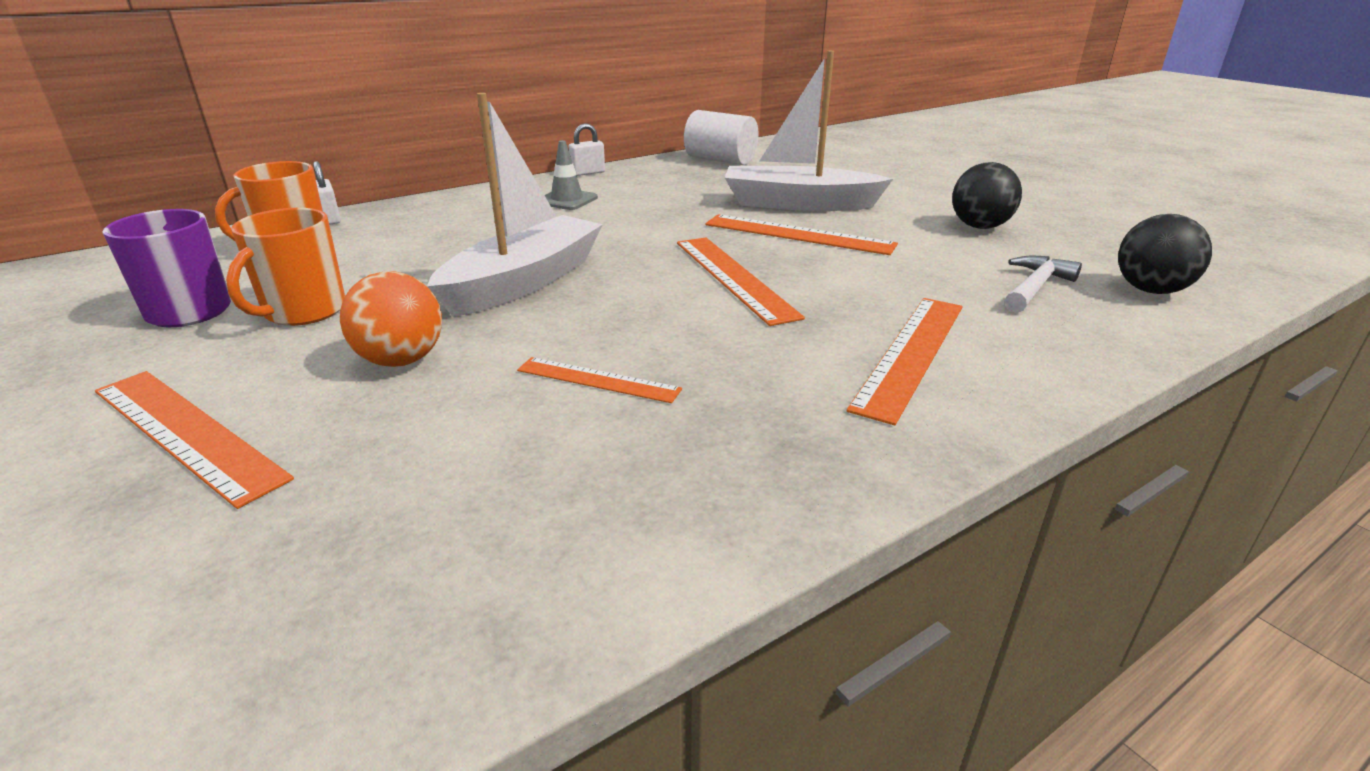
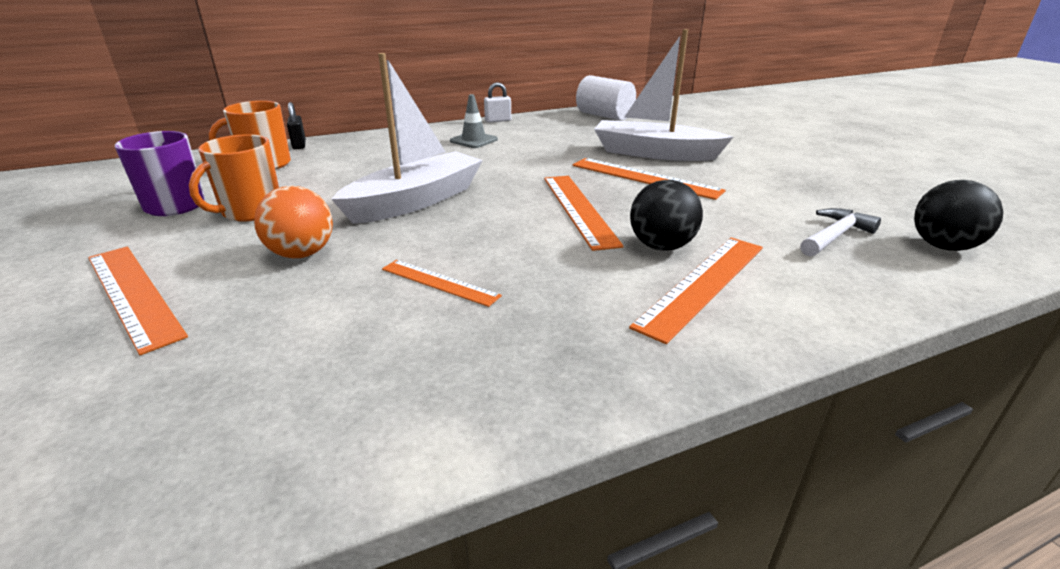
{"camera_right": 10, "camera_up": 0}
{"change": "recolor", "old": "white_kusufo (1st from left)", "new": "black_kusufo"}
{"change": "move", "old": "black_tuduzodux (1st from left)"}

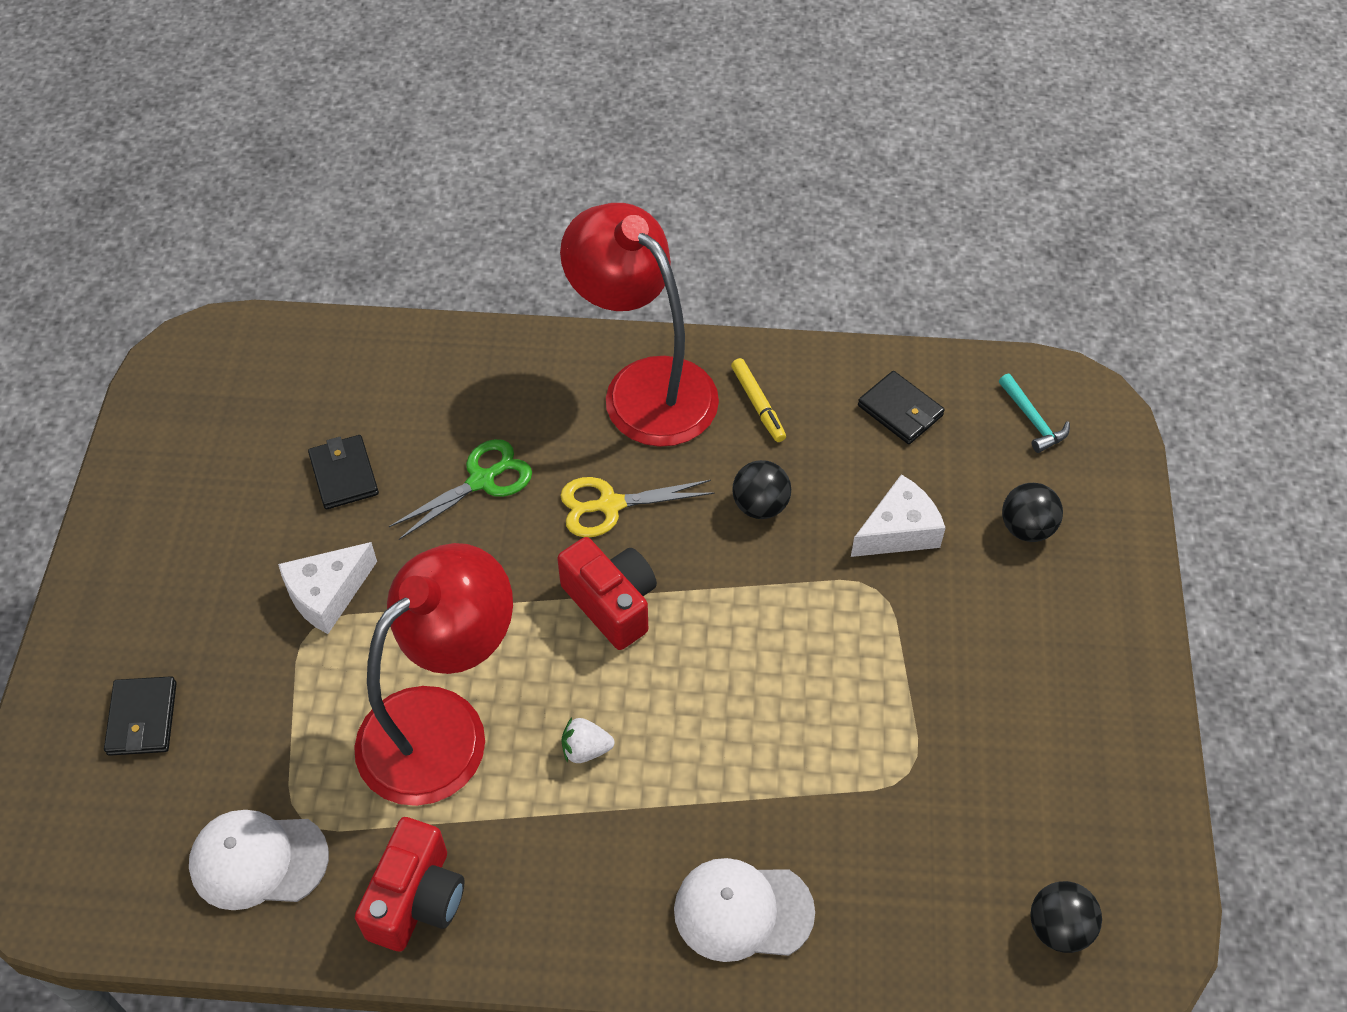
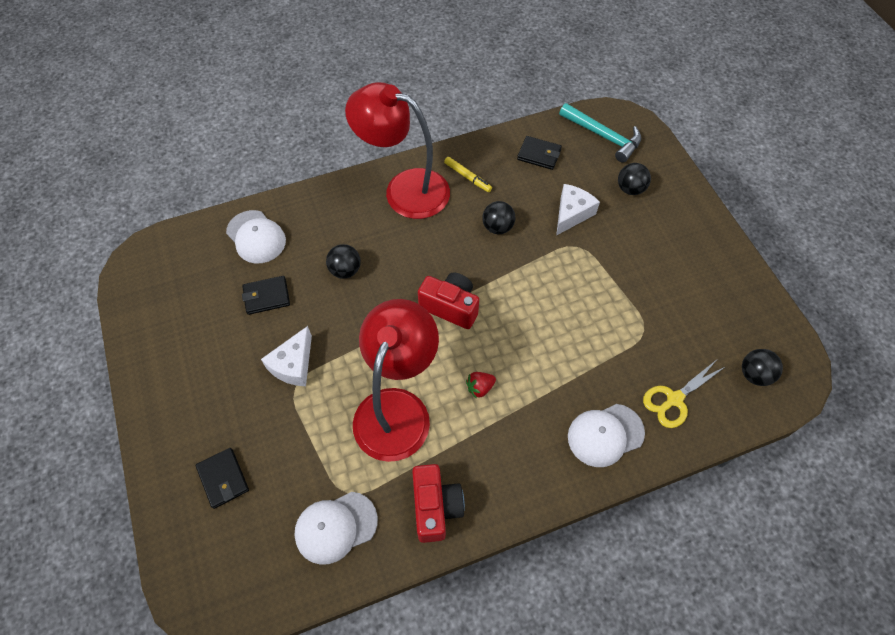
{"camera_right": -25, "camera_up": 5}
{"change": "resize", "old": "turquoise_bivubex", "factor": 1.76}
{"change": "rotate", "old": "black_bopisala (2nd from left)", "degrees": -60}
{"change": "replace", "old": "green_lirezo", "new": "black_tuduzodux (1st from left)"}
{"change": "move", "old": "yellow_lirezo"}
{"change": "recolor", "old": "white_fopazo", "new": "red_fopazo"}
{"change": "insert", "new": "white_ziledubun (1st from left)"}

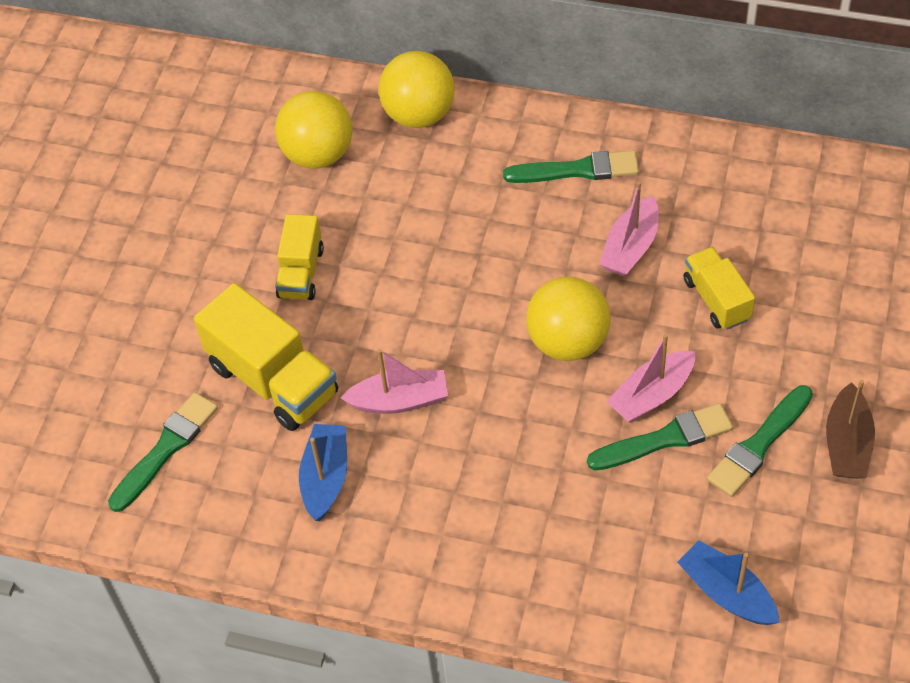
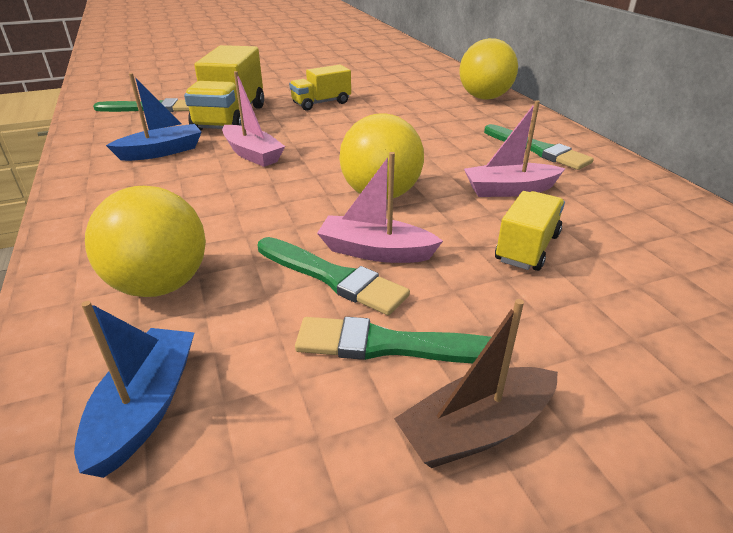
{"camera_right": 50, "camera_up": -20}
{"change": "move", "old": "yellow_tuduzodux (1st from left)"}

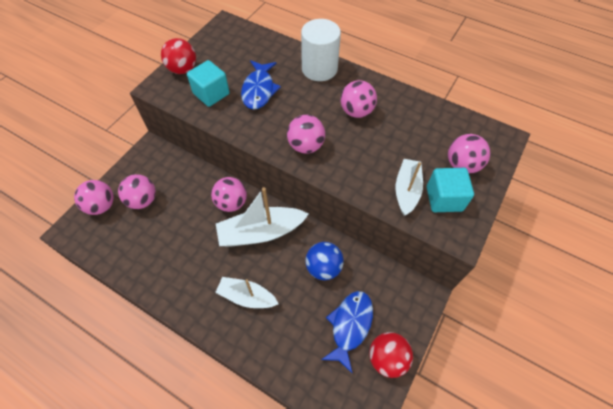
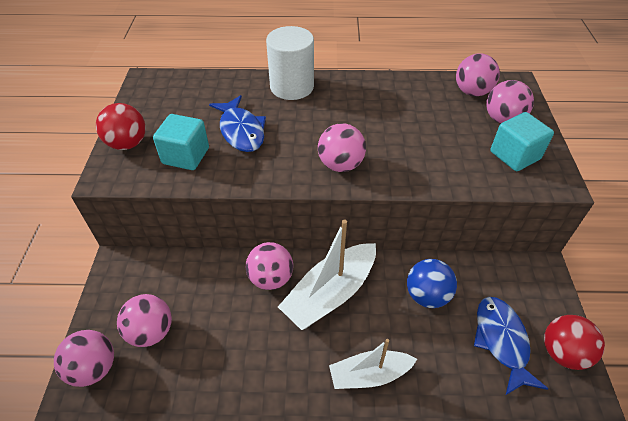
{"camera_right": -30, "camera_up": -10}
{"change": "move", "old": "pink_tuduzodux (5th from left)"}
{"change": "delete", "old": "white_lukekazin (3rd from left)"}

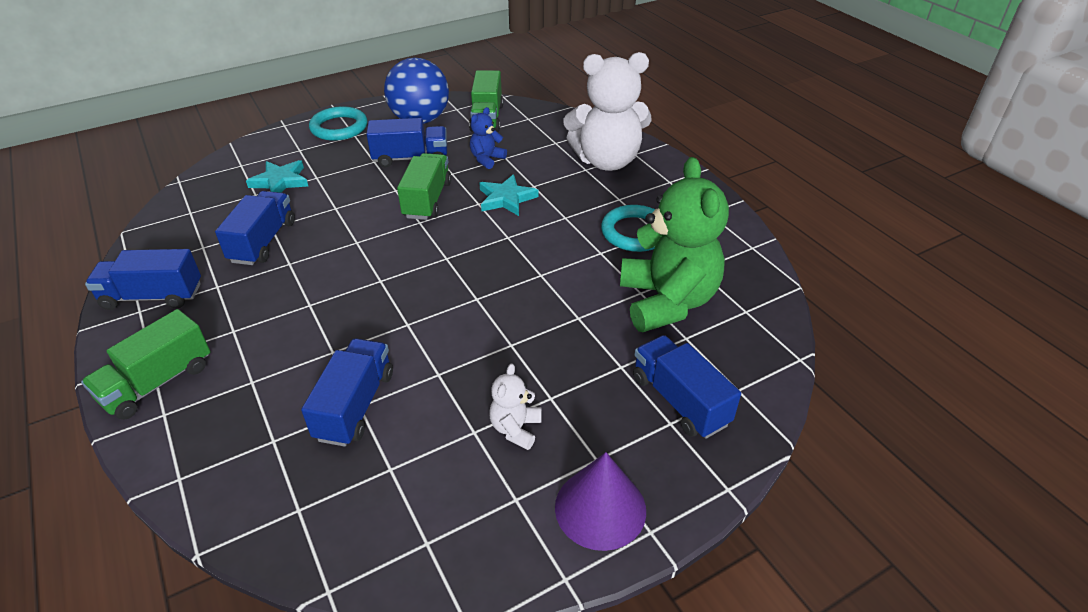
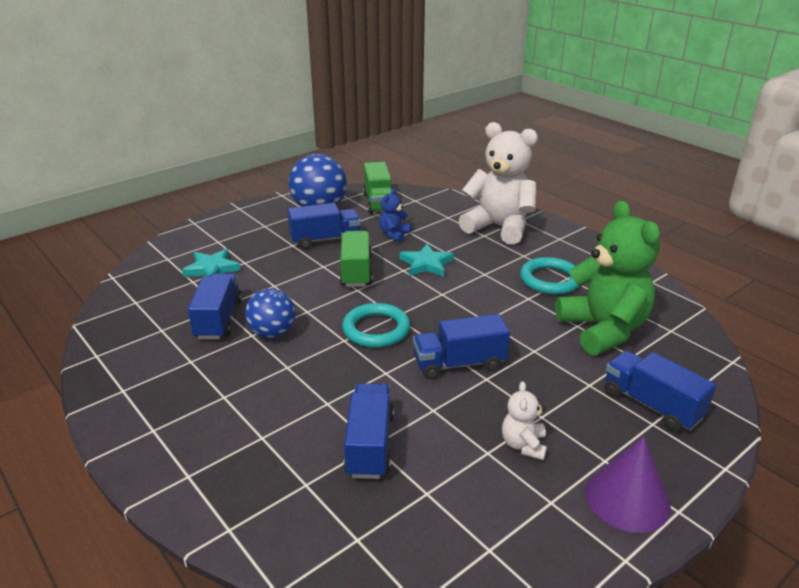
{"camera_right": -10, "camera_up": -10}
{"change": "rotate", "old": "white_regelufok (2nd from left in the first image)", "degrees": -135}
{"change": "move", "old": "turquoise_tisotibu (1st from left)"}
{"change": "move", "old": "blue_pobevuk (1st from left in the first image)", "new": "blue_pobevuk (4th from left)"}
{"change": "delete", "old": "green_pobevuk (1st from left)"}
{"change": "insert", "new": "blue_tuduzodux (1st from left)"}

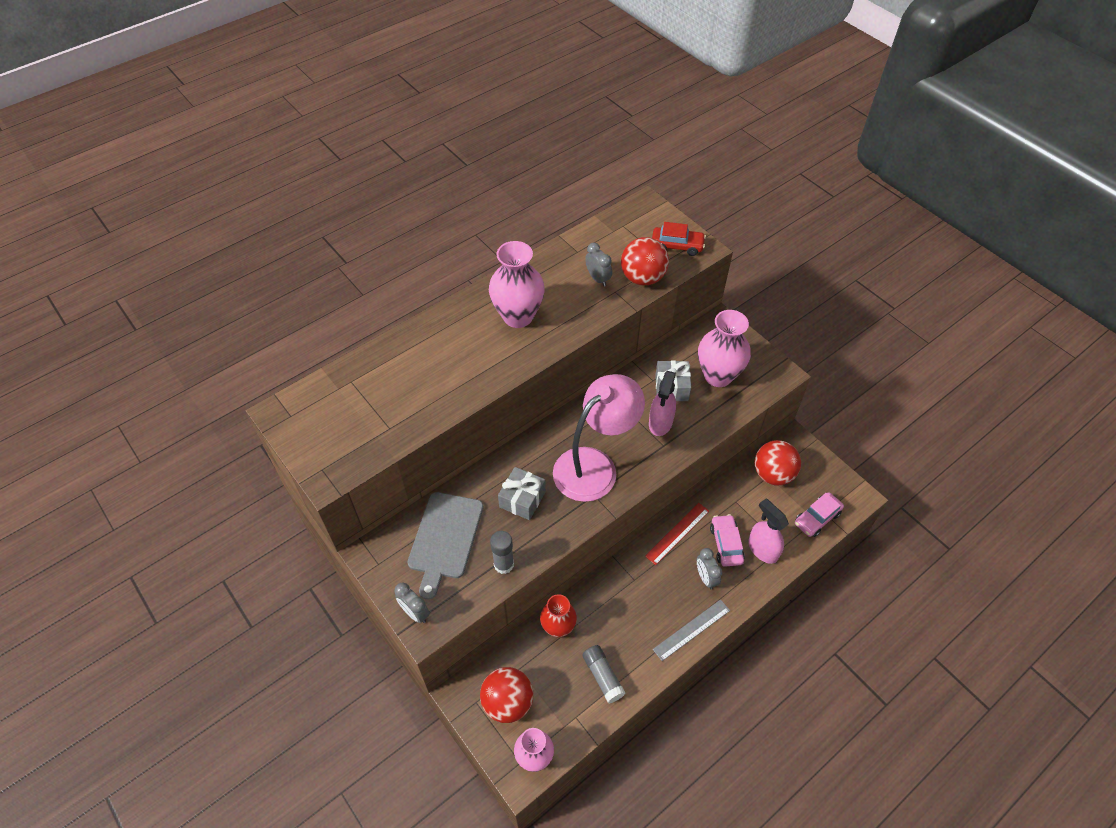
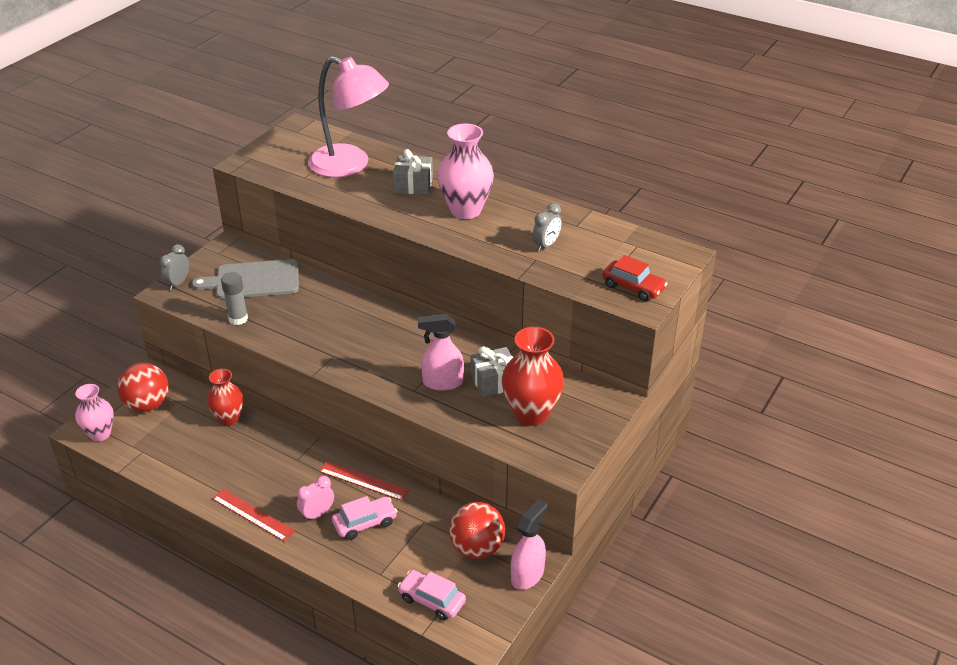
{"camera_right": 70, "camera_up": -15}
{"change": "rotate", "old": "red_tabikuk", "degrees": -45}
{"change": "delete", "old": "red_tuduzodux (2nd from left)"}
{"change": "recolor", "old": "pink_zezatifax (3rd from left)", "new": "red_zezatifax (2nd from left)"}
{"change": "move", "old": "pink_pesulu"}
{"change": "move", "old": "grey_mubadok (1st from left)"}
{"change": "move", "old": "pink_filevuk (2nd from left)"}
{"change": "recolor", "old": "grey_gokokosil (3rd from left)", "new": "pink_gokokosil"}
{"change": "recolor", "old": "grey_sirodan", "new": "red_sirodan (1st from left)"}
{"change": "delete", "old": "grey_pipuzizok (2nd from left)"}

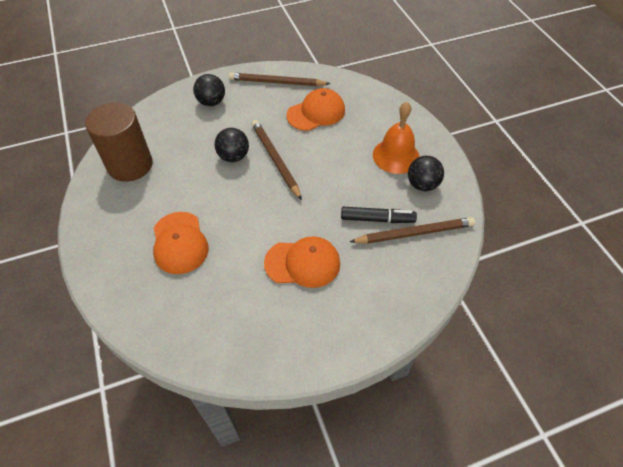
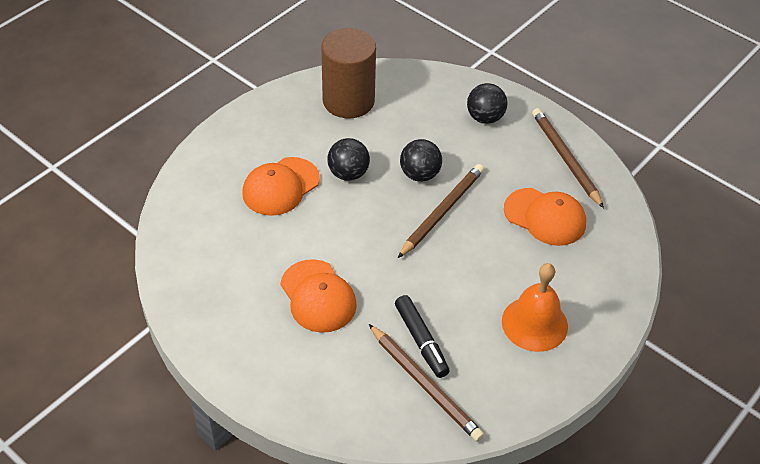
{"camera_right": 60, "camera_up": -5}
{"change": "move", "old": "black_tuduzodux (3rd from left in the first image)", "new": "black_tuduzodux (1st from left)"}

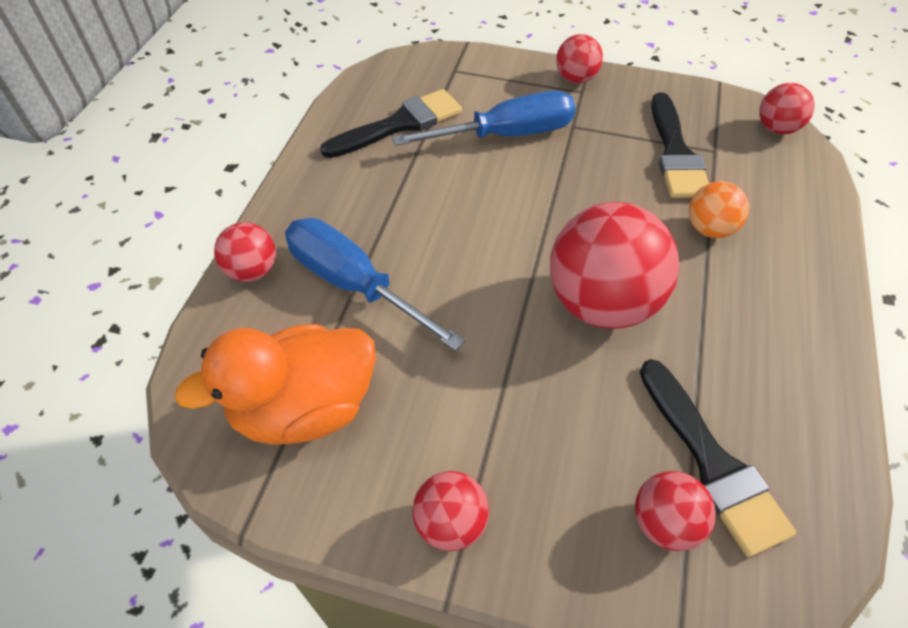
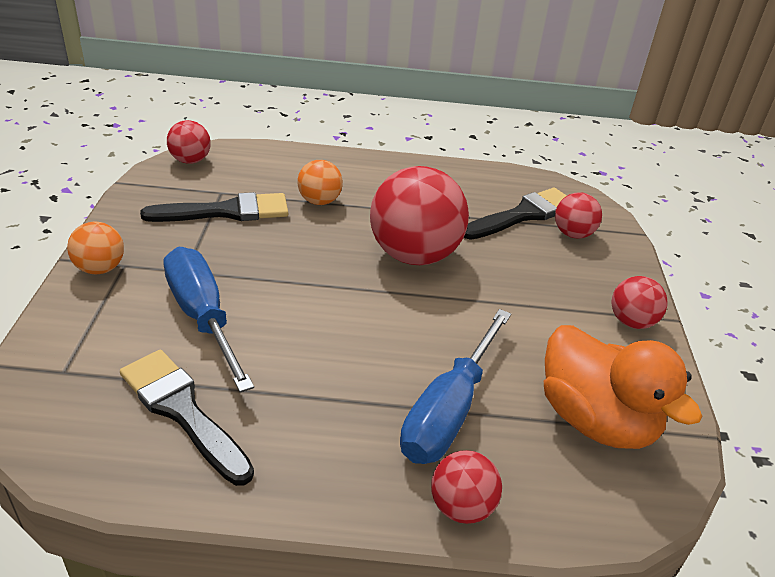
{"camera_right": -105, "camera_up": -15}
{"change": "recolor", "old": "red_tuduzodux (3rd from left)", "new": "orange_tuduzodux (1st from left)"}

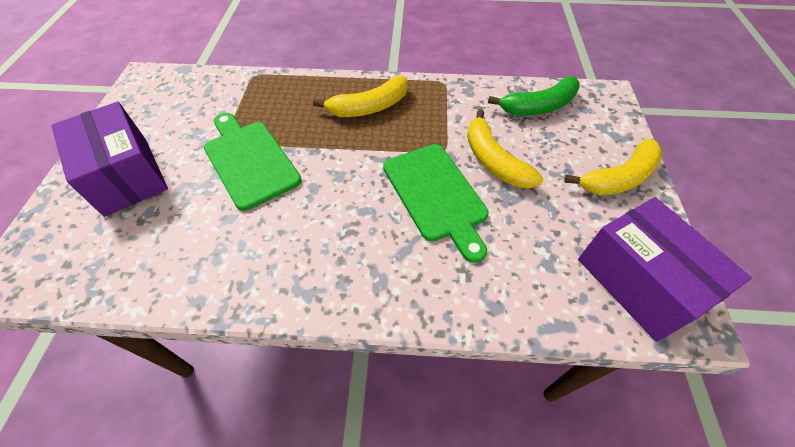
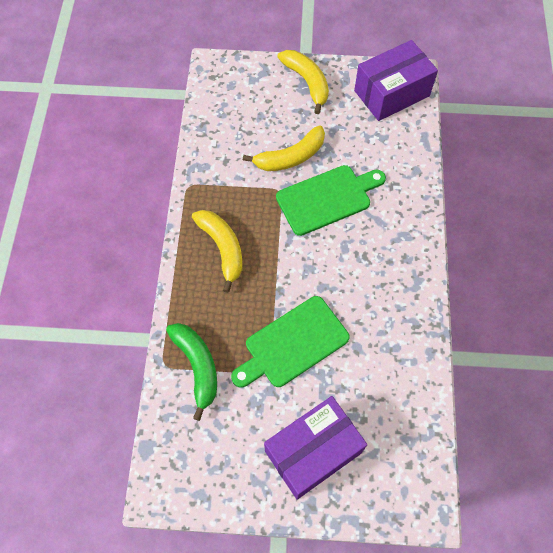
{"camera_right": -90, "camera_up": 10}
{"change": "move", "old": "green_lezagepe"}

